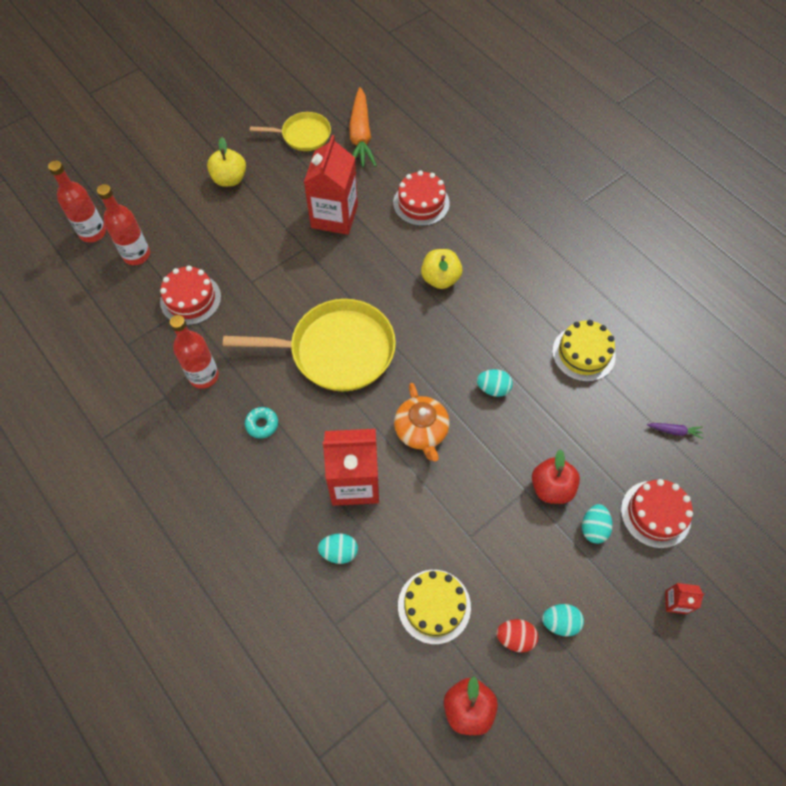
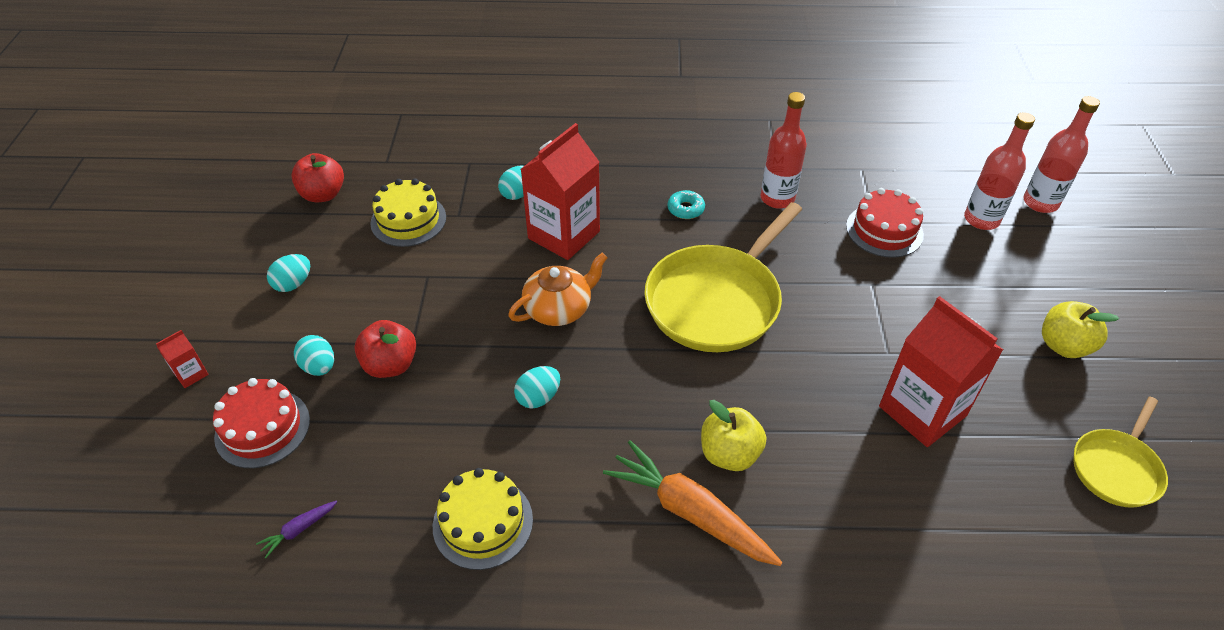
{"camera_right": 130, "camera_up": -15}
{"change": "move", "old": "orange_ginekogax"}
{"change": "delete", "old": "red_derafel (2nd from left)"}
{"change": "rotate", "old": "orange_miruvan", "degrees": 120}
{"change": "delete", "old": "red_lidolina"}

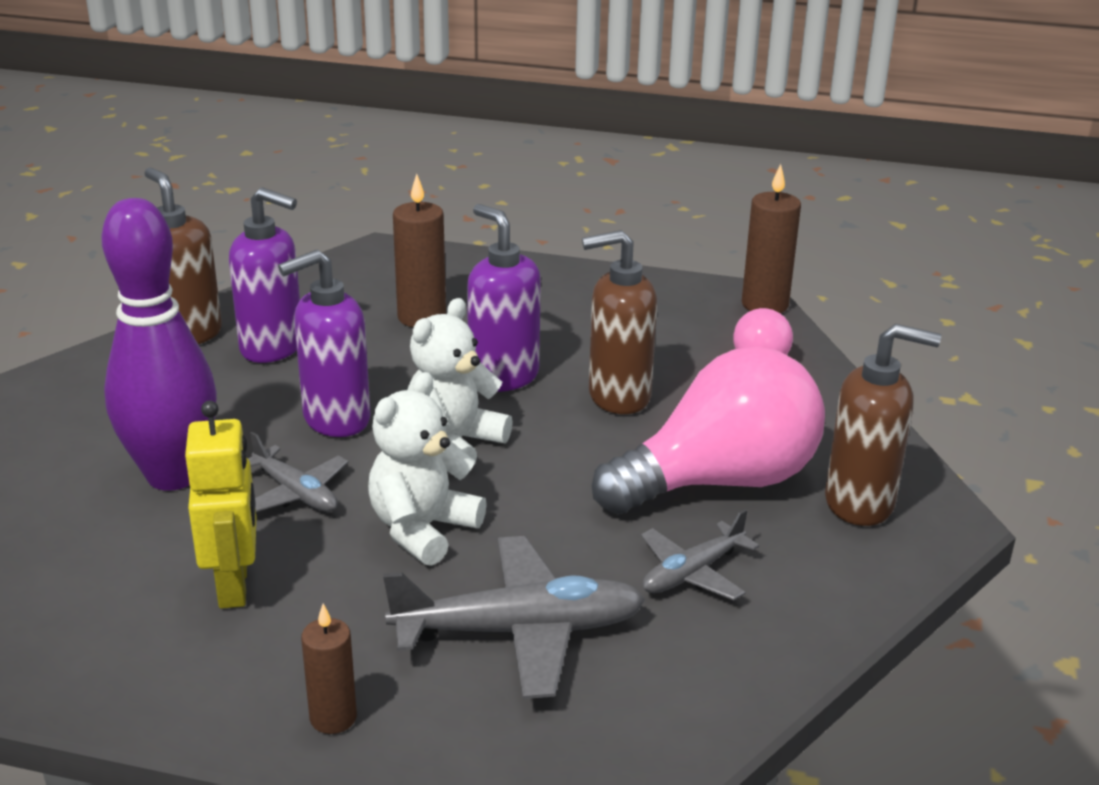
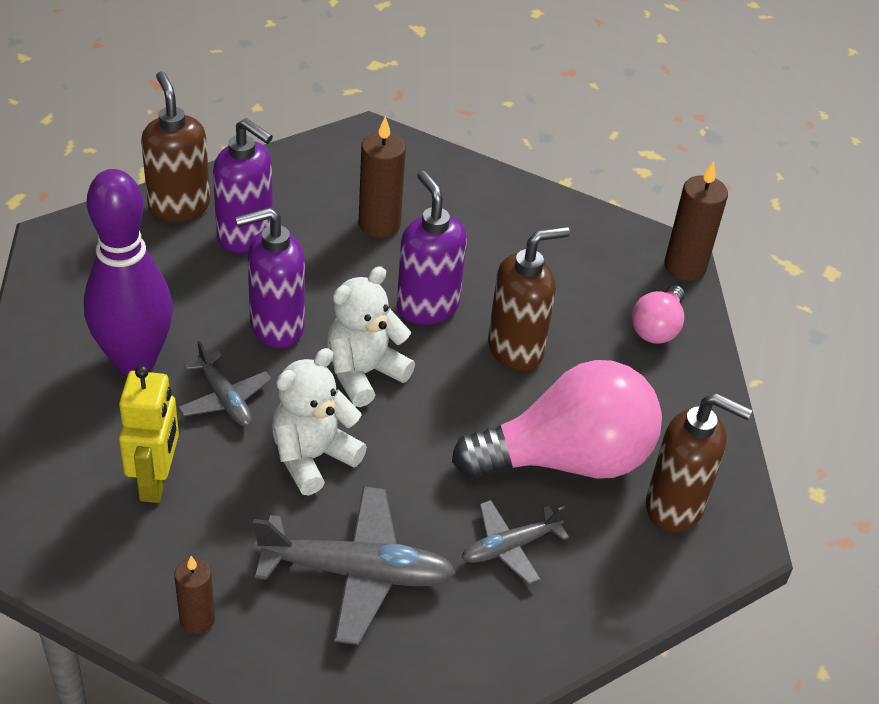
{"camera_right": 10, "camera_up": 15}
{"change": "rotate", "old": "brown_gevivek (2nd from left)", "degrees": 150}

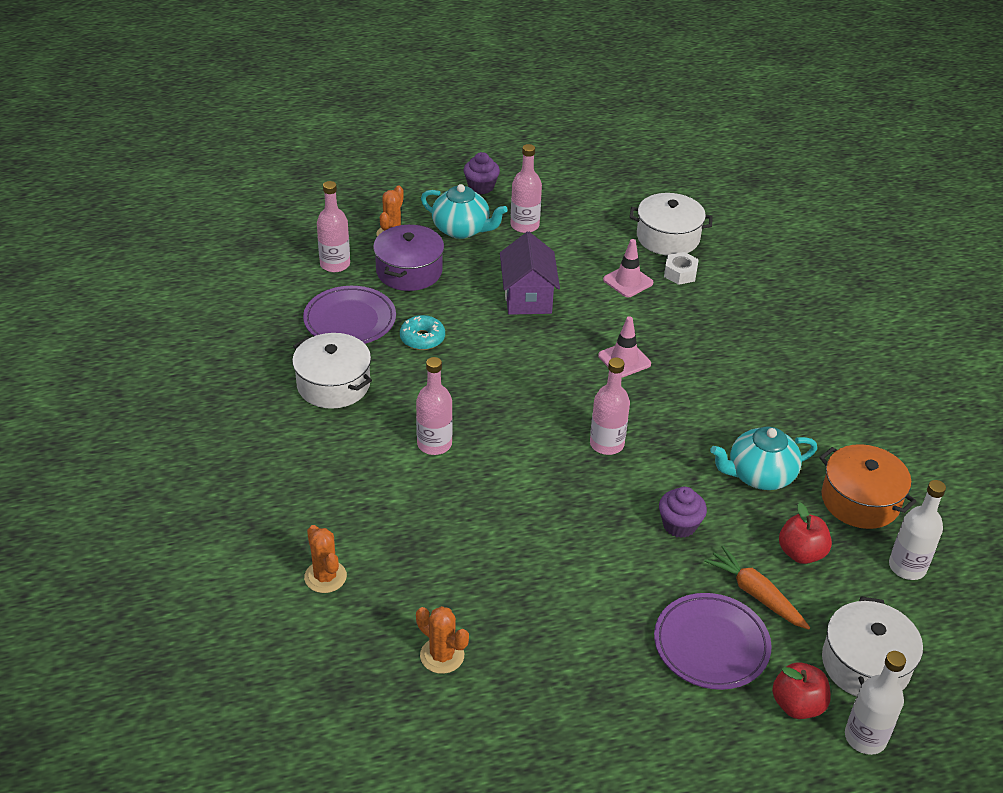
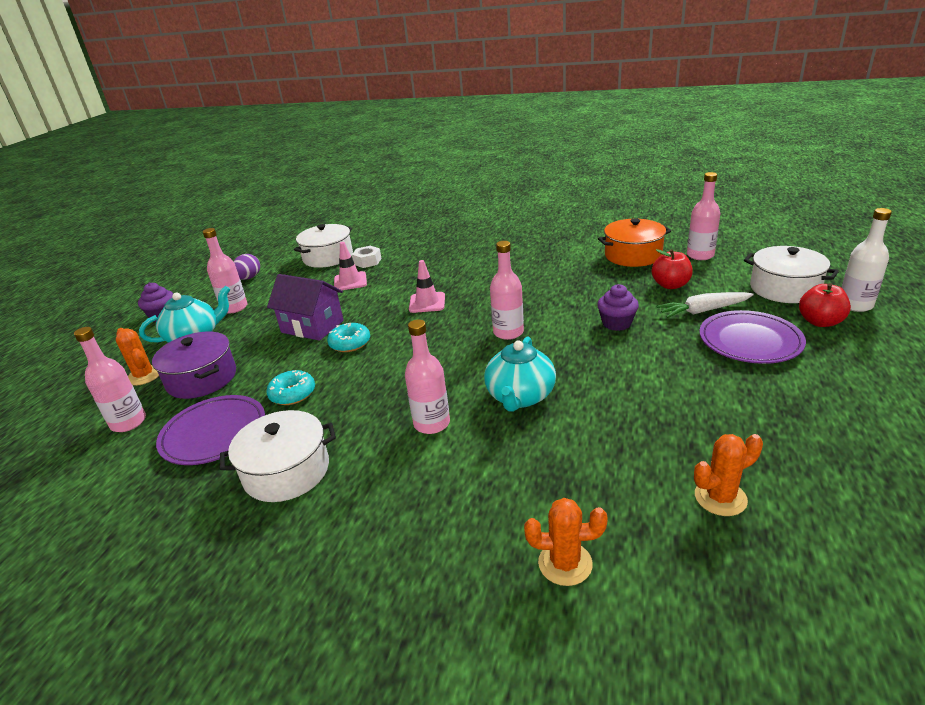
{"camera_right": -55, "camera_up": -10}
{"change": "move", "old": "turquoise_miruvan (2nd from left)"}
{"change": "recolor", "old": "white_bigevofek (2nd from left)", "new": "pink_bigevofek (5th from left)"}
{"change": "recolor", "old": "orange_ginekogax", "new": "white_ginekogax"}
{"change": "insert", "new": "purple_lidolina"}
{"change": "insert", "new": "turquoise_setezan (2nd from left)"}

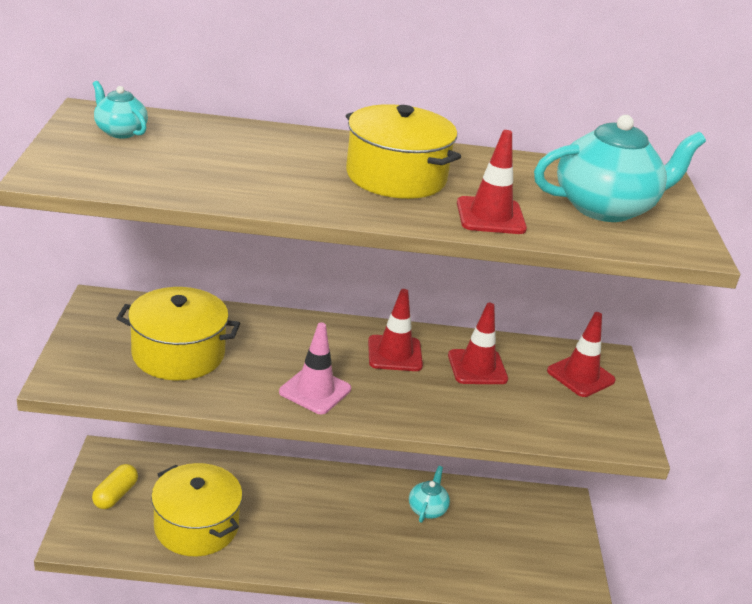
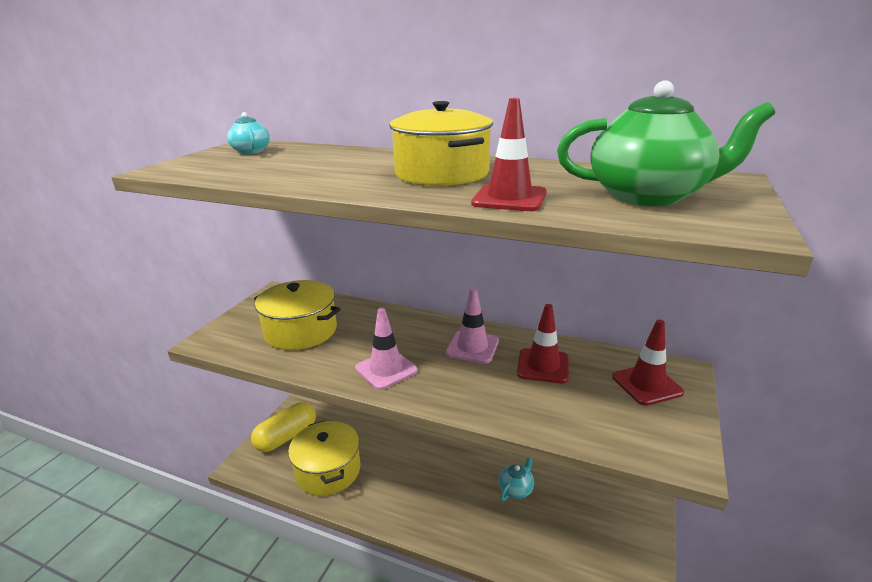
{"camera_right": 25, "camera_up": -5}
{"change": "recolor", "old": "turquoise_miruvan (3rd from left)", "new": "green_miruvan"}
{"change": "recolor", "old": "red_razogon (1st from left)", "new": "pink_razogon (2nd from left)"}
{"change": "resize", "old": "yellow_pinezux", "factor": 1.6}

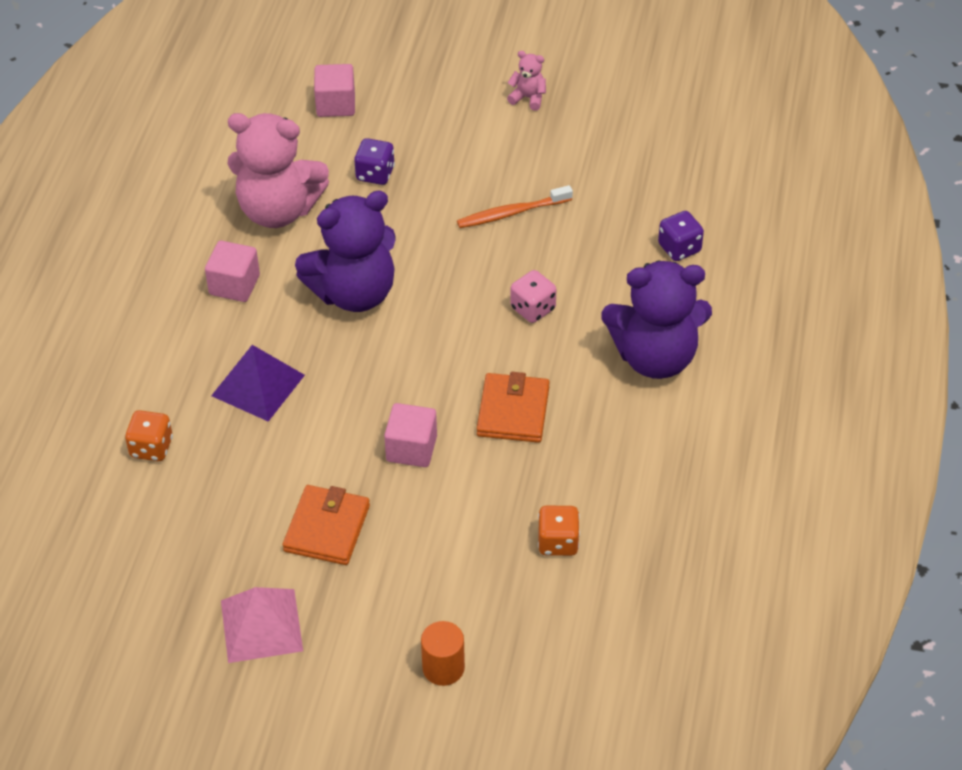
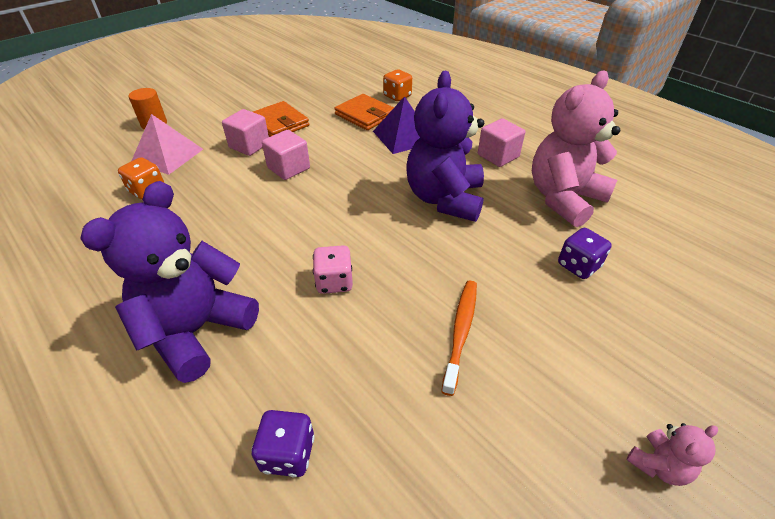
{"camera_right": 125, "camera_up": -5}
{"change": "move", "old": "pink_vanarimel (2nd from left in the first image)", "new": "pink_vanarimel (1st from left)"}
{"change": "move", "old": "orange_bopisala (2nd from left)"}
{"change": "move", "old": "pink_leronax"}

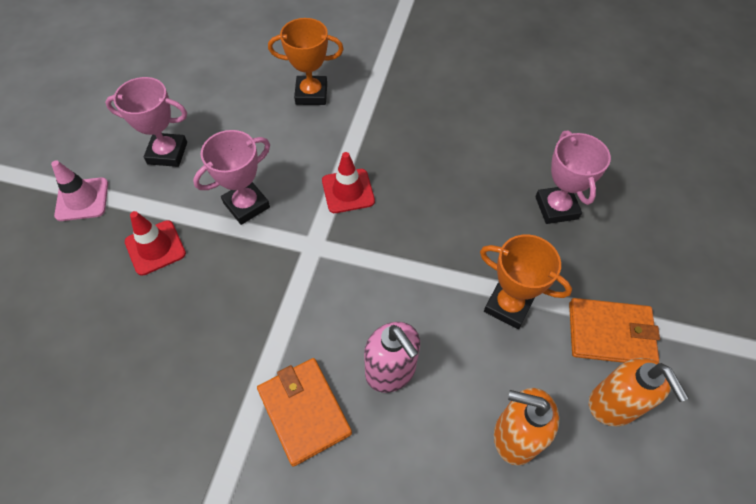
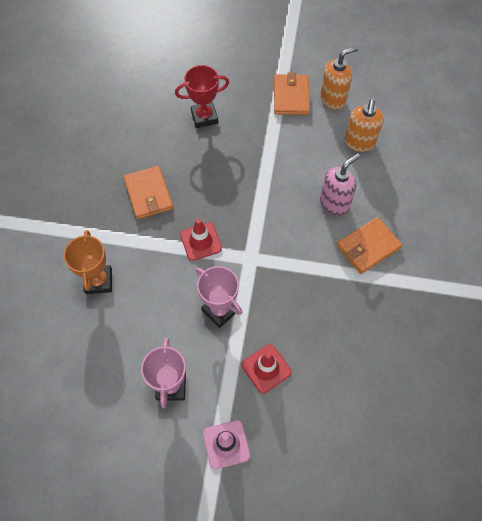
{"camera_right": -95, "camera_up": 5}
{"change": "recolor", "old": "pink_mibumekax (3rd from left)", "new": "red_mibumekax"}
{"change": "delete", "old": "orange_mibumekax (2nd from left)"}
{"change": "insert", "new": "orange_bopisala (1st from left)"}

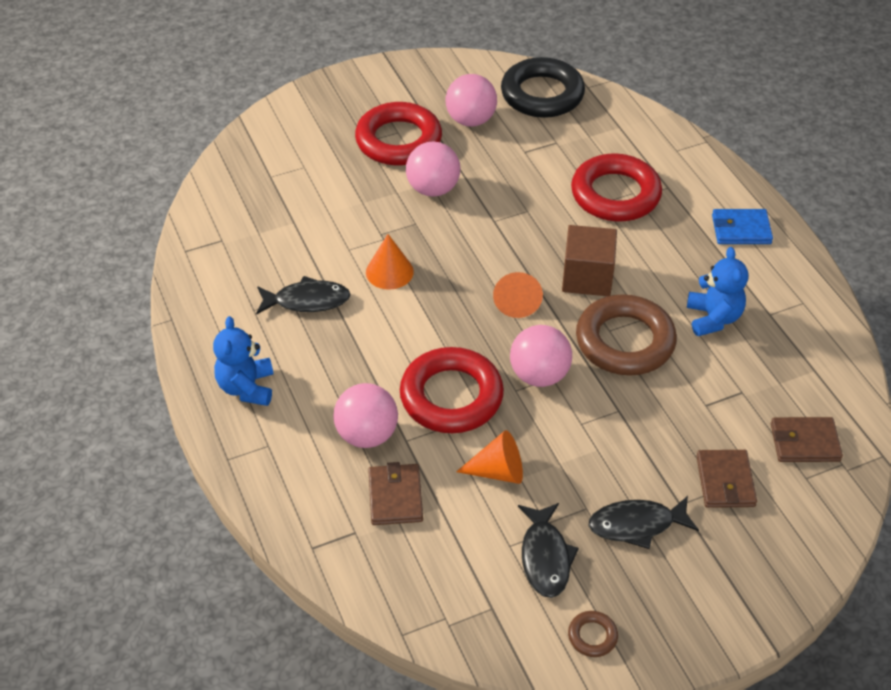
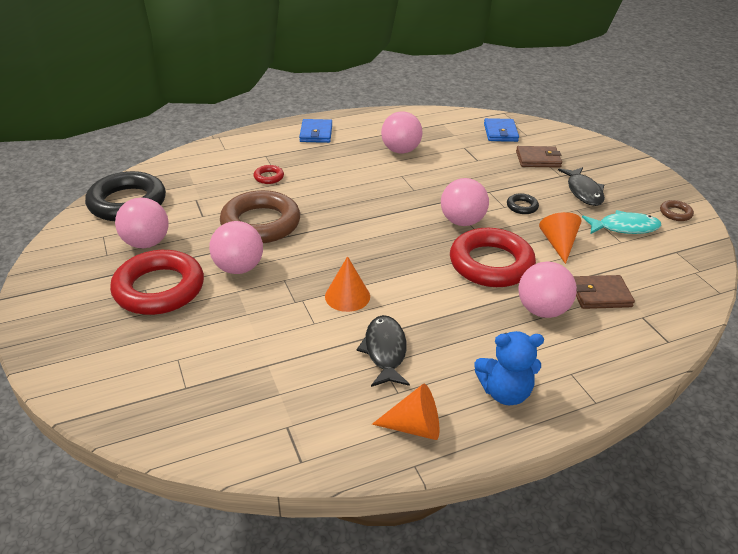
{"camera_right": -90, "camera_up": -10}
{"change": "resize", "old": "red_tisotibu (3rd from left in the first image)", "factor": 0.42}
{"change": "delete", "old": "brown_vanarimel"}
{"change": "replace", "old": "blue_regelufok (2nd from left)", "new": "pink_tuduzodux (3rd from left)"}
{"change": "move", "old": "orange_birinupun (3rd from left in the first image)", "new": "orange_birinupun (2nd from left)"}
{"change": "move", "old": "brown_tisotibu (2nd from left in the first image)", "new": "brown_tisotibu (1st from left)"}
{"change": "recolor", "old": "brown_bopisala (3rd from left)", "new": "blue_bopisala (2nd from left)"}
{"change": "recolor", "old": "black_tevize (2nd from left)", "new": "turquoise_tevize"}
{"change": "insert", "new": "black_tisotibu (2nd from left)"}

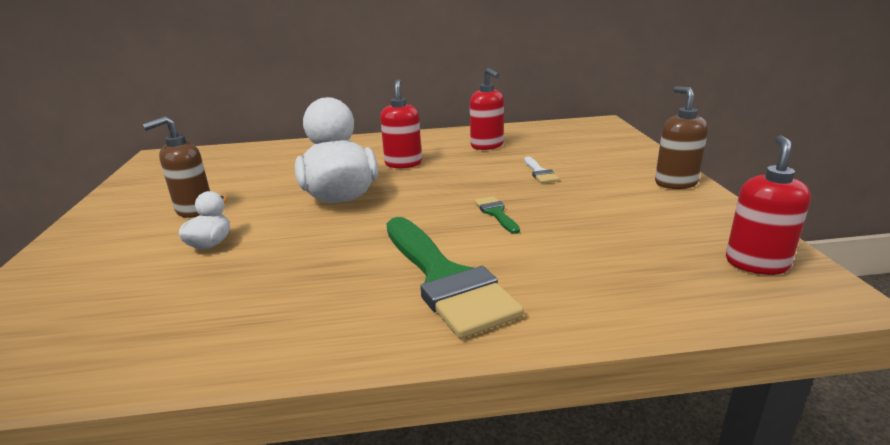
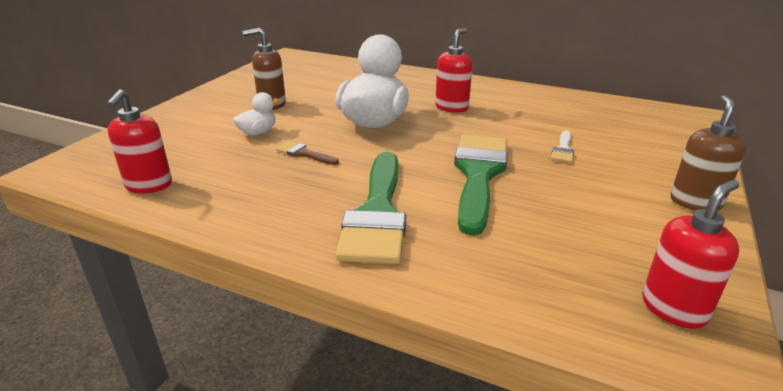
{"camera_right": 30, "camera_up": 5}
{"change": "move", "old": "red_gevivek (2nd from left in the first image)", "new": "red_gevivek (1st from left)"}
{"change": "resize", "old": "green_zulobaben (2nd from left)", "factor": 2.36}
{"change": "insert", "new": "brown_zulobaben"}

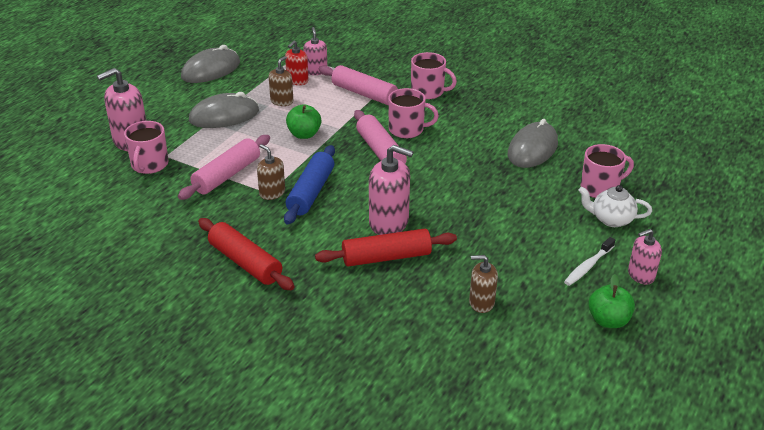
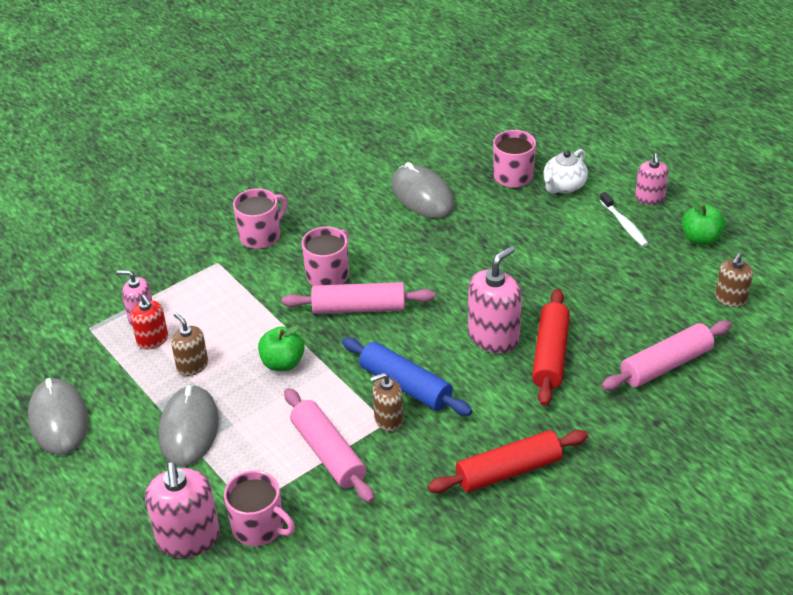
{"camera_right": -65, "camera_up": 5}
{"change": "move", "old": "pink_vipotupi (2nd from left in the first image)", "new": "pink_vipotupi (3rd from left)"}
{"change": "move", "old": "brown_gevivek (3rd from left)"}

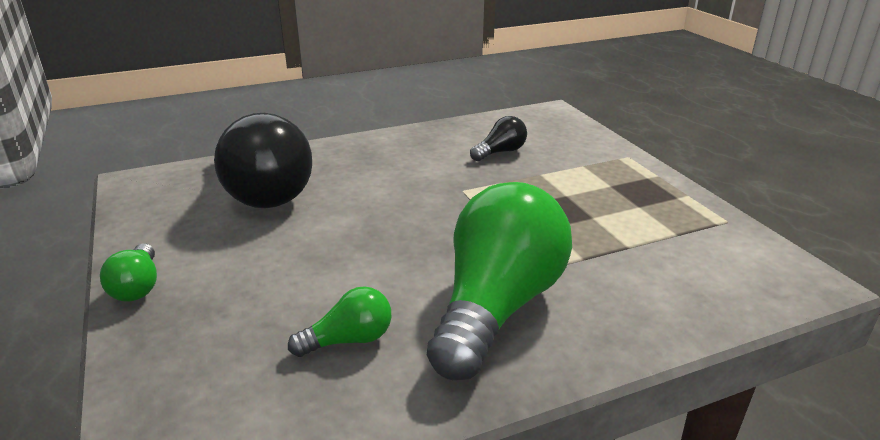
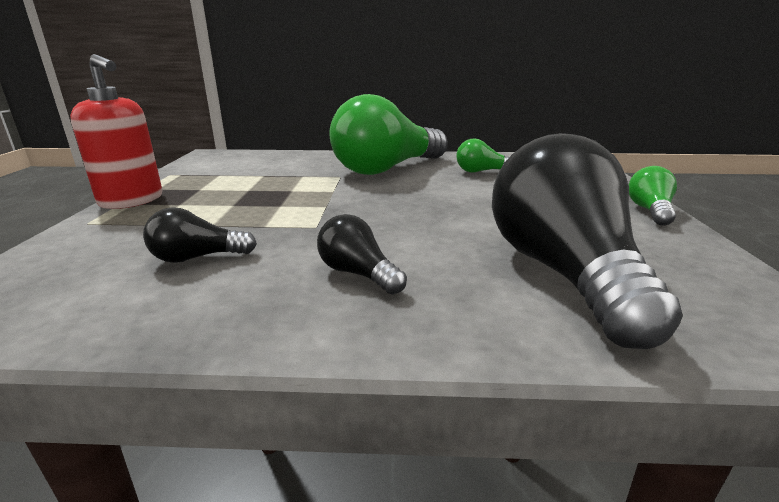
{"camera_right": -155, "camera_up": -5}
{"change": "insert", "new": "red_gevivek"}
{"change": "insert", "new": "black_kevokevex (2nd from left)"}

